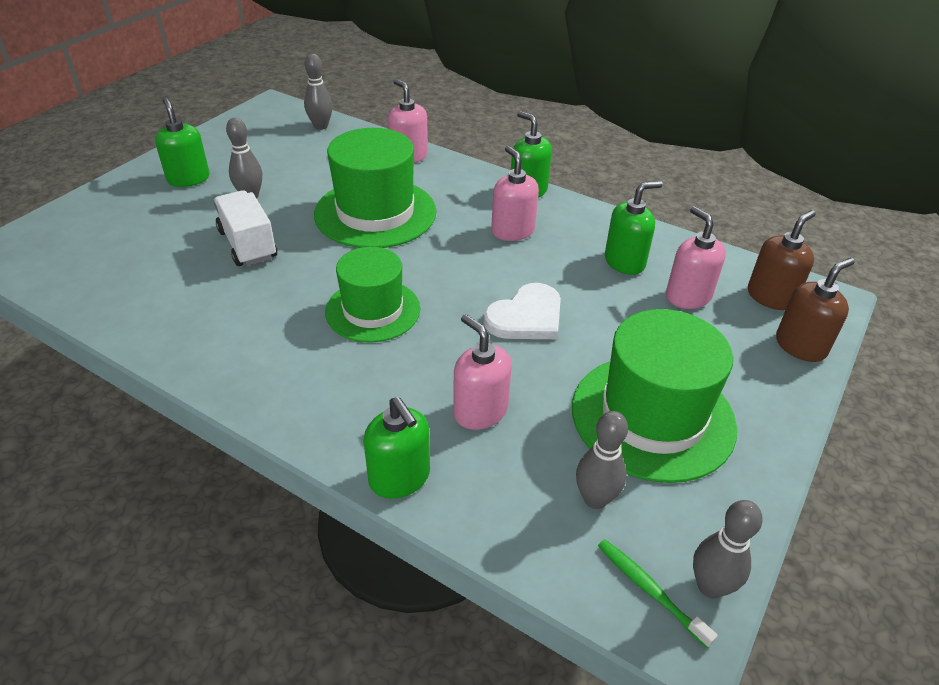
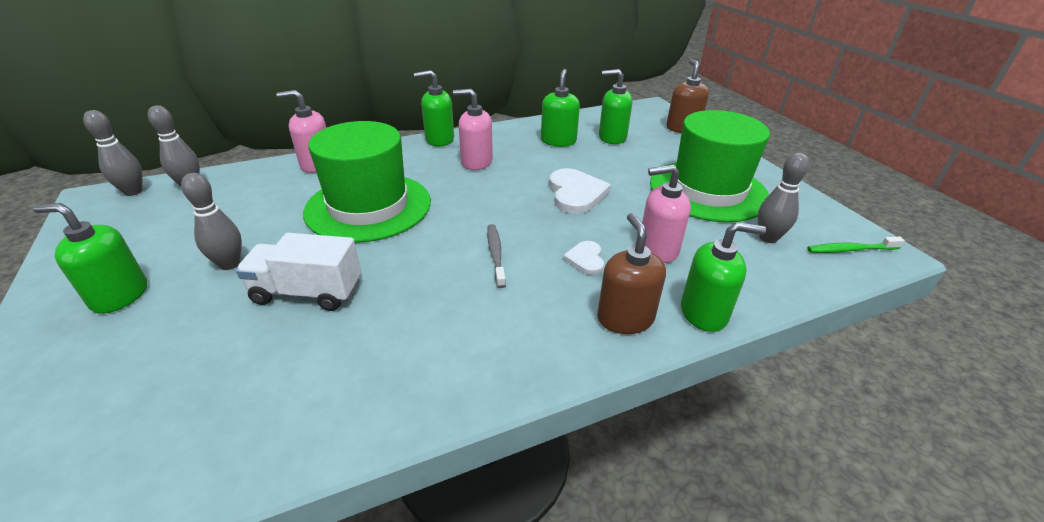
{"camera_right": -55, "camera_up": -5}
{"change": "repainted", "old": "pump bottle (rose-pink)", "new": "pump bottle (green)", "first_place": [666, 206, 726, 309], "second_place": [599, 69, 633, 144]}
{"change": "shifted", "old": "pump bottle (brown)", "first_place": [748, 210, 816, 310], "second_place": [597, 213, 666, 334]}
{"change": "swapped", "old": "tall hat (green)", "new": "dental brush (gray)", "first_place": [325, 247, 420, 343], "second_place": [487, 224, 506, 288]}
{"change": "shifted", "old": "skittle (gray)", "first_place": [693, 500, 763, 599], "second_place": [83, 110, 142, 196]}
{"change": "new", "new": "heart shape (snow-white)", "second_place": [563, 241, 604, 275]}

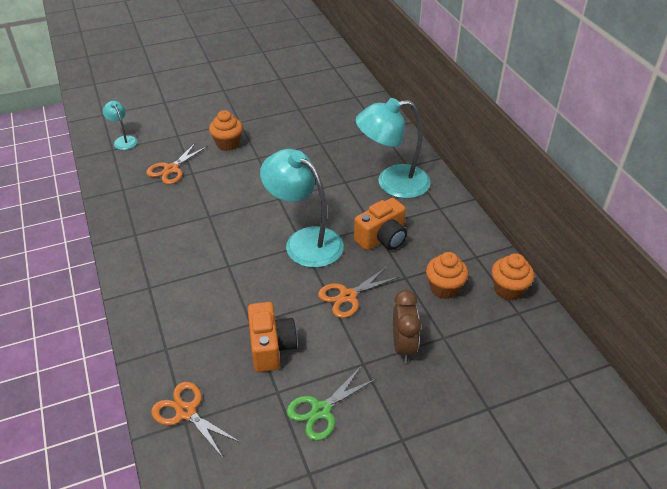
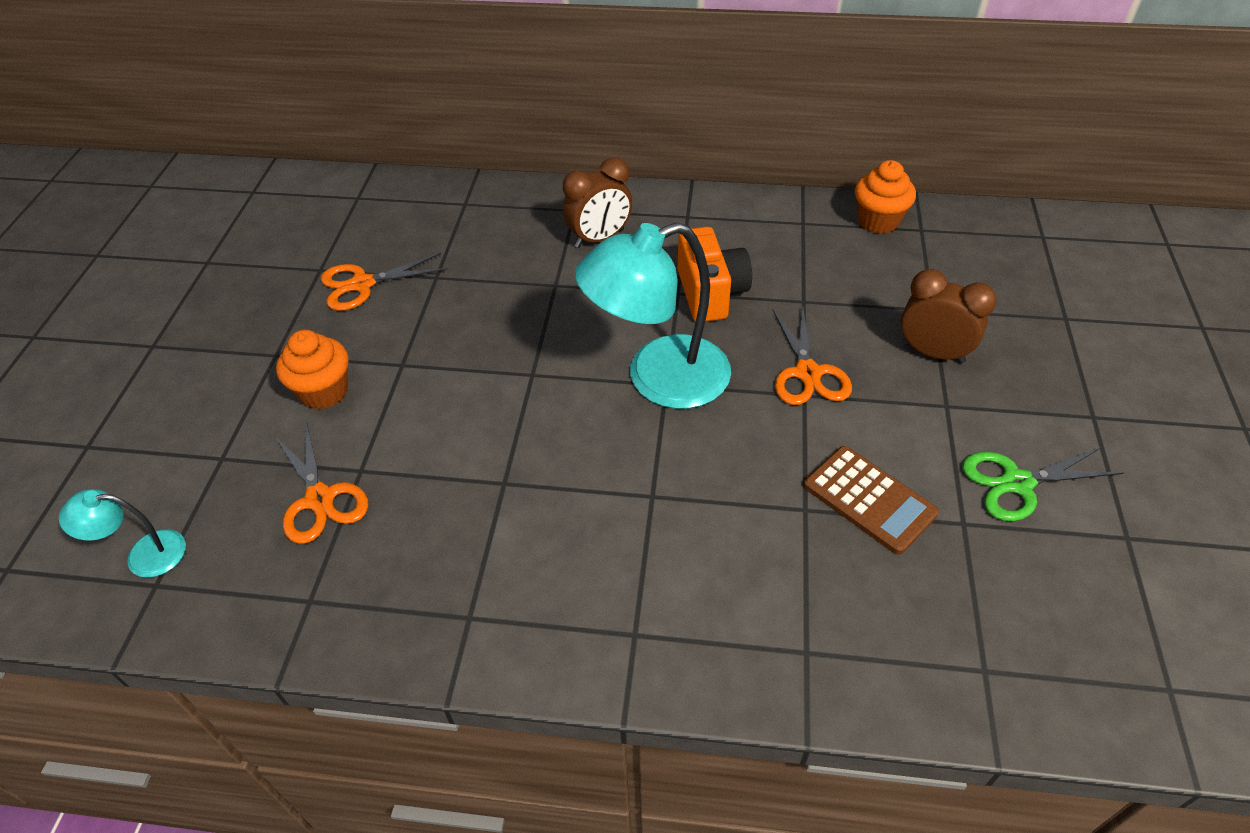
{"camera_right": -60, "camera_up": 5}
{"change": "swapped", "old": "desk lamp (aqua)", "new": "clock (brown)", "first_place": [356, 98, 431, 198], "second_place": [563, 157, 632, 248]}
{"change": "gone", "old": "muffin (bright orange)", "first_place": [426, 252, 468, 299]}
{"change": "swapped", "old": "photo camera (bright orange)", "new": "pocket calculator (brown)", "first_place": [248, 302, 297, 372], "second_place": [804, 446, 939, 555]}
{"change": "rotated", "old": "scissors (green)", "first_place": [287, 367, 376, 441], "second_place": [962, 447, 1124, 521], "degrees": 90}
{"change": "shifted", "old": "scissors (bright orange)", "first_place": [151, 382, 241, 458], "second_place": [321, 253, 448, 311]}

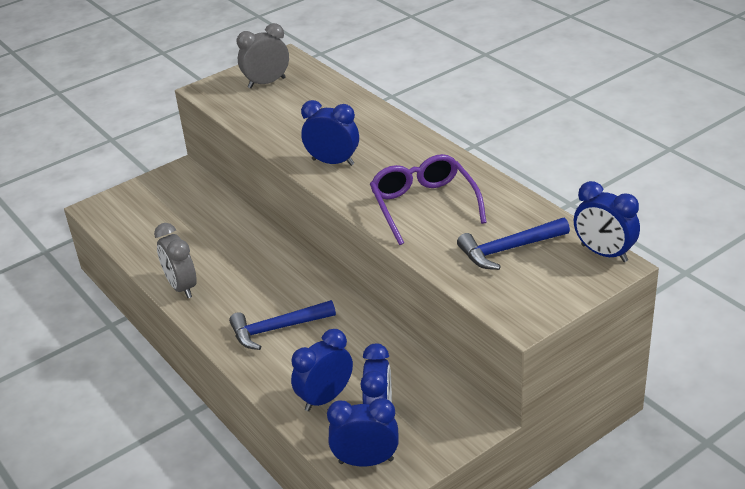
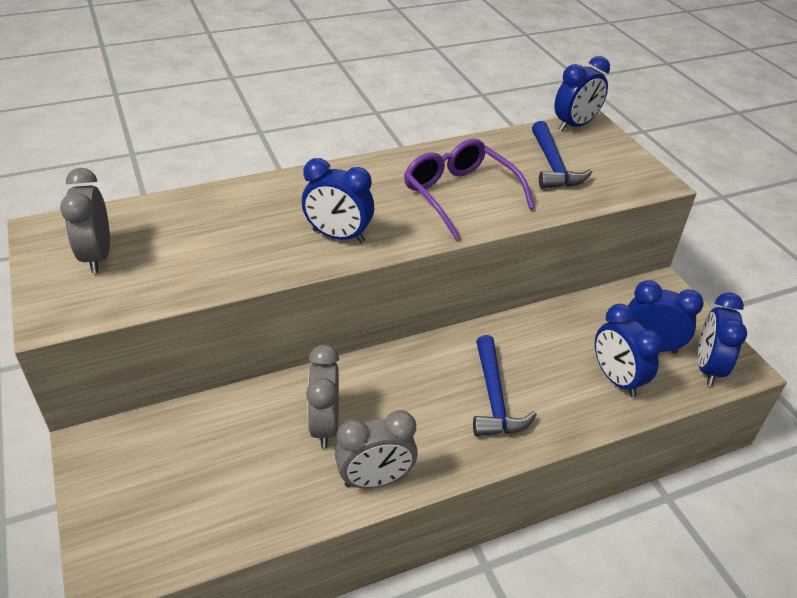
{"camera_right": -80, "camera_up": 5}
{"change": "rotated", "old": "clock (royal blue)", "first_place": [301, 100, 359, 166], "second_place": [302, 158, 374, 243], "degrees": -105}
{"change": "rotated", "old": "spectacles (royal purple)", "first_place": [370, 154, 487, 245], "second_place": [404, 139, 535, 239], "degrees": 60}
{"change": "new", "new": "clock (gray)", "second_place": [306, 345, 339, 448]}

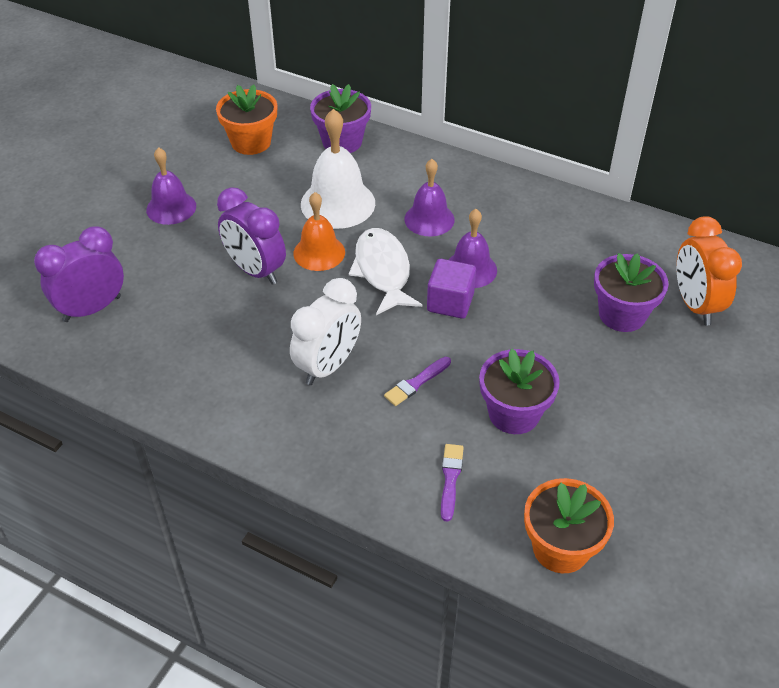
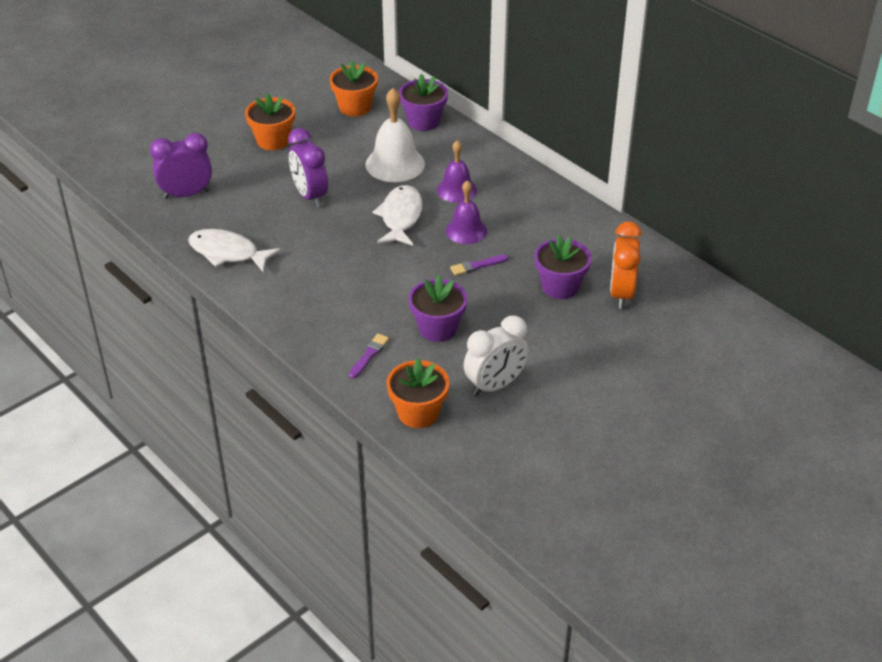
{"camera_right": 20, "camera_up": -5}
{"change": "swapped", "old": "bell (royal purple)", "new": "potted plant (bright orange)", "first_place": [146, 147, 196, 225], "second_place": [245, 93, 295, 150]}
{"change": "gone", "old": "bell (bright orange)", "first_place": [293, 192, 345, 271]}
{"change": "gone", "old": "block (royal purple)", "first_place": [427, 259, 476, 319]}
{"change": "shifted", "old": "clock (snow-white)", "first_place": [290, 278, 361, 385], "second_place": [464, 316, 529, 396]}
{"change": "shifted", "old": "brush (royal purple)", "first_place": [384, 357, 451, 406], "second_place": [450, 255, 508, 276]}
{"change": "new", "new": "fish figure (snow-white)", "second_place": [188, 229, 281, 273]}

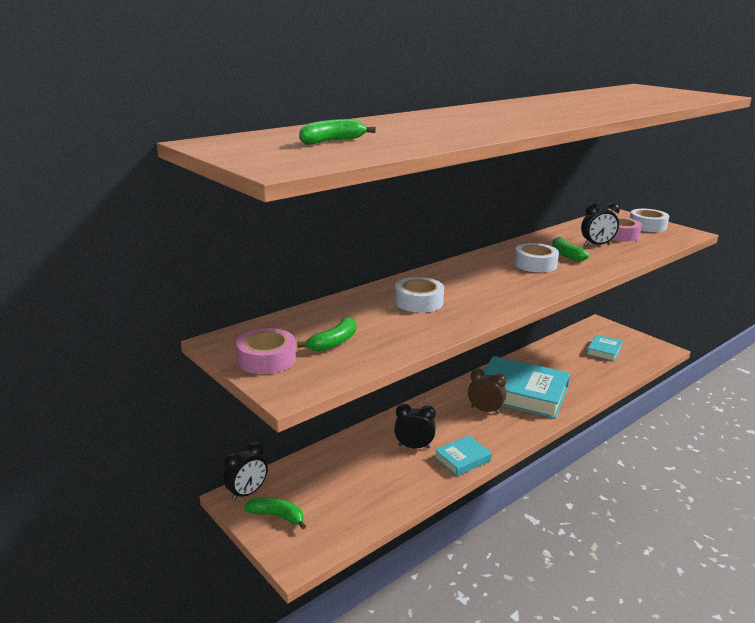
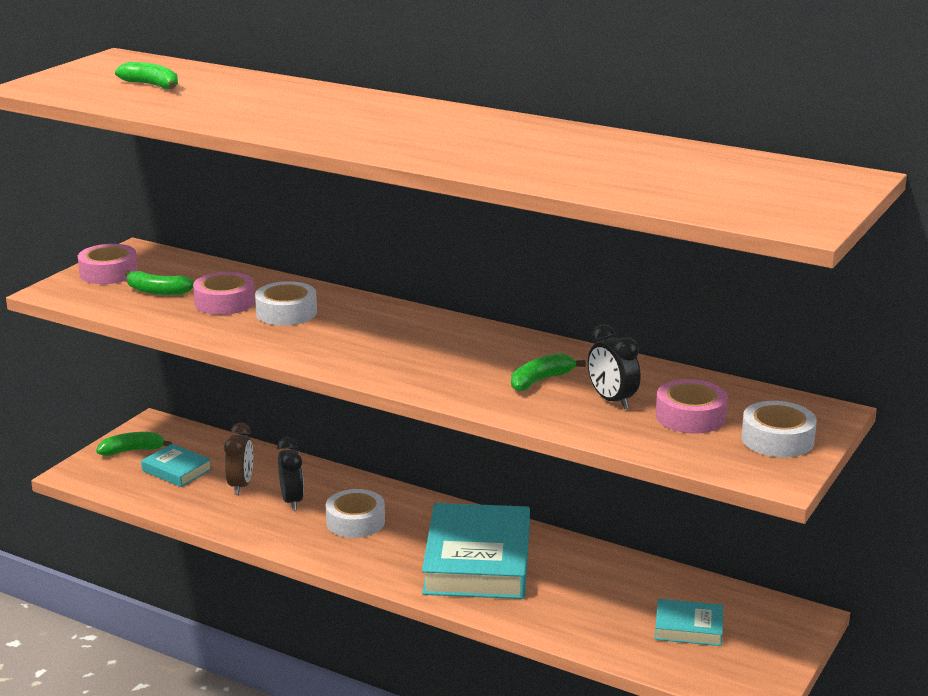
{"camera_right": 70, "camera_up": 0}
{"change": "shifted", "old": "tape (snow-white)", "first_place": [514, 243, 559, 273], "second_place": [326, 489, 385, 538]}
{"change": "shifted", "old": "clock (brown)", "first_place": [468, 369, 507, 414], "second_place": [224, 423, 253, 495]}
{"change": "shifted", "old": "book (aqua)", "first_place": [434, 436, 492, 476], "second_place": [141, 444, 212, 487]}
{"change": "gone", "old": "clock (ebony)", "first_place": [223, 442, 268, 501]}
{"change": "rotated", "old": "banana fruit (green)", "first_place": [244, 497, 306, 529], "second_place": [97, 432, 172, 456], "degrees": -105}
{"change": "new", "new": "tape (rose-pink)", "second_place": [193, 272, 255, 315]}

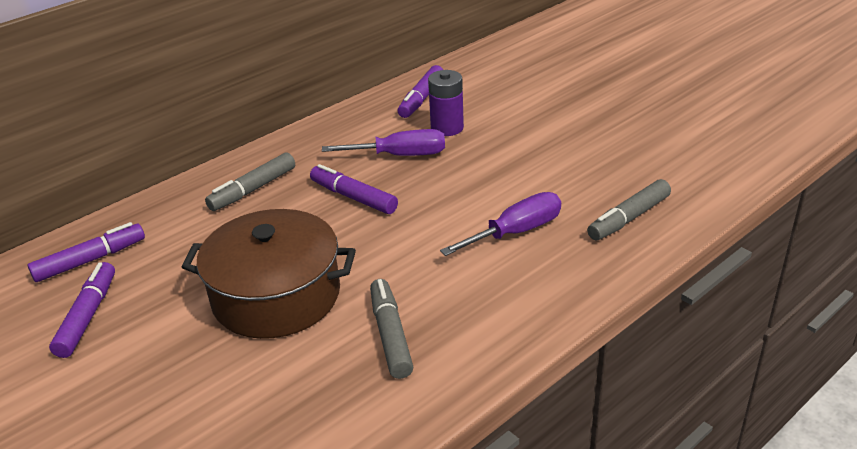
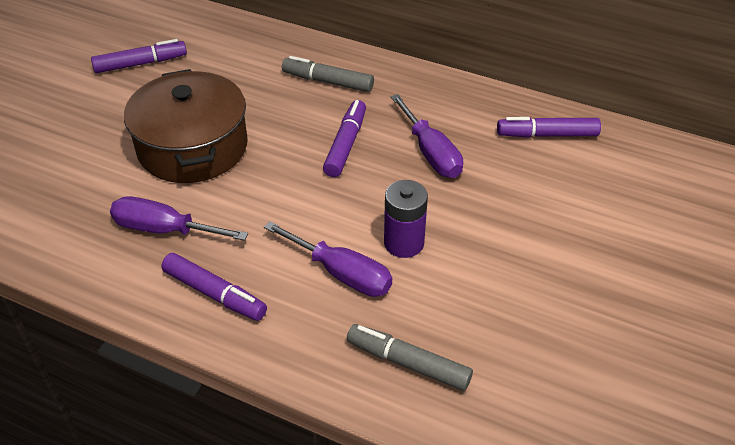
{"camera_right": 65, "camera_up": 10}
{"change": "shifted", "old": "battery (royal purple)", "first_place": [428, 70, 464, 136], "second_place": [384, 180, 428, 258]}
{"change": "shifted", "old": "marker (royal purple)", "first_place": [27, 222, 145, 282], "second_place": [161, 253, 267, 321]}
{"change": "swapped", "old": "marker (gray)", "new": "flat screwdriver (royal purple)", "first_place": [370, 279, 413, 379], "second_place": [110, 196, 248, 241]}

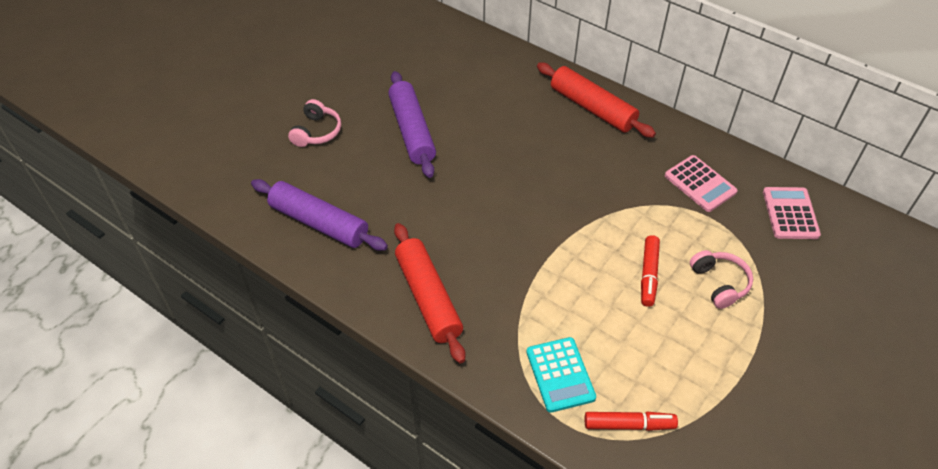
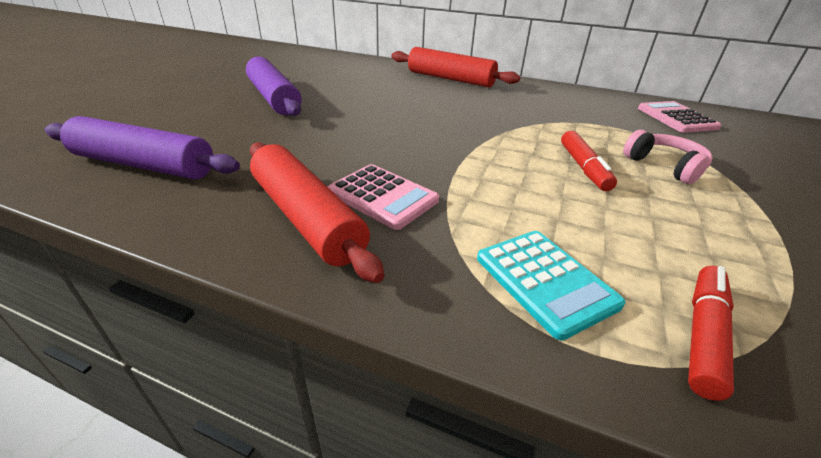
{"camera_right": -15, "camera_up": -15}
{"change": "gone", "old": "headset (rose-pink)", "first_place": [288, 99, 341, 147]}
{"change": "shifted", "old": "pocket calculator (rose-pink)", "first_place": [665, 155, 738, 212], "second_place": [328, 164, 439, 230]}
{"change": "rotated", "old": "marker (crimson)", "first_place": [585, 412, 678, 431], "second_place": [688, 266, 734, 401], "degrees": -45}

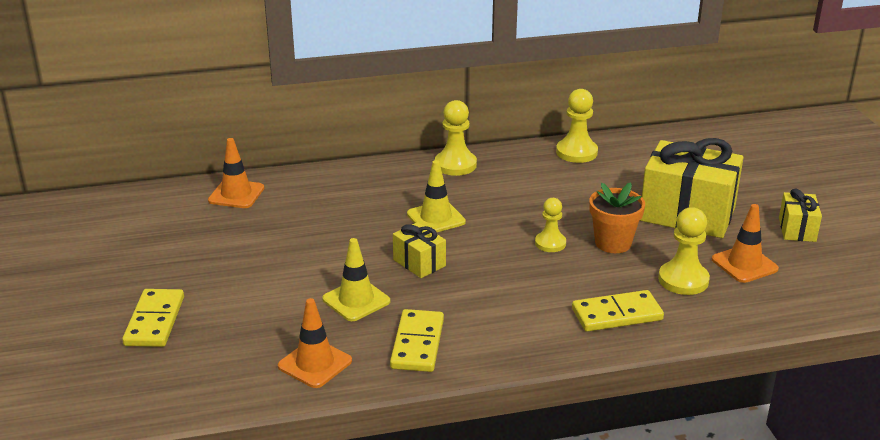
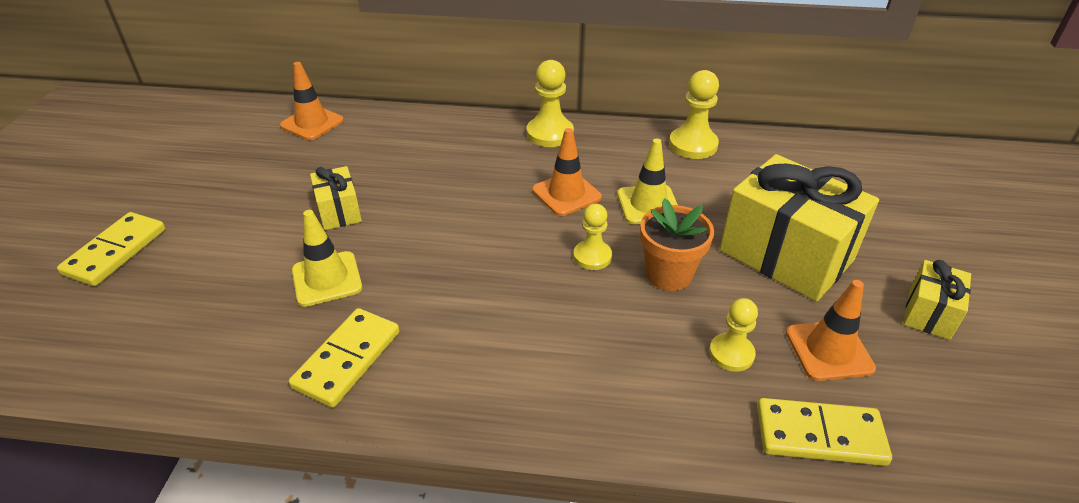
{"camera_right": 20, "camera_up": 10}
{"change": "shifted", "old": "traffic cone (golden)", "first_place": [407, 160, 466, 232], "second_place": [617, 139, 678, 224]}
{"change": "scaled", "old": "pawn (golden)", "first_place": [658, 207, 710, 295], "second_place": [709, 298, 758, 372], "factor": 0.66}
{"change": "shifted", "old": "gift (golden)", "first_place": [393, 222, 446, 278], "second_place": [310, 166, 362, 230]}
{"change": "shifted", "old": "domino piece (golden)", "first_place": [572, 290, 664, 332], "second_place": [757, 398, 892, 466]}
{"change": "shifted", "old": "traffic cone (bright orange)", "first_place": [278, 298, 352, 388], "second_place": [532, 128, 602, 216]}

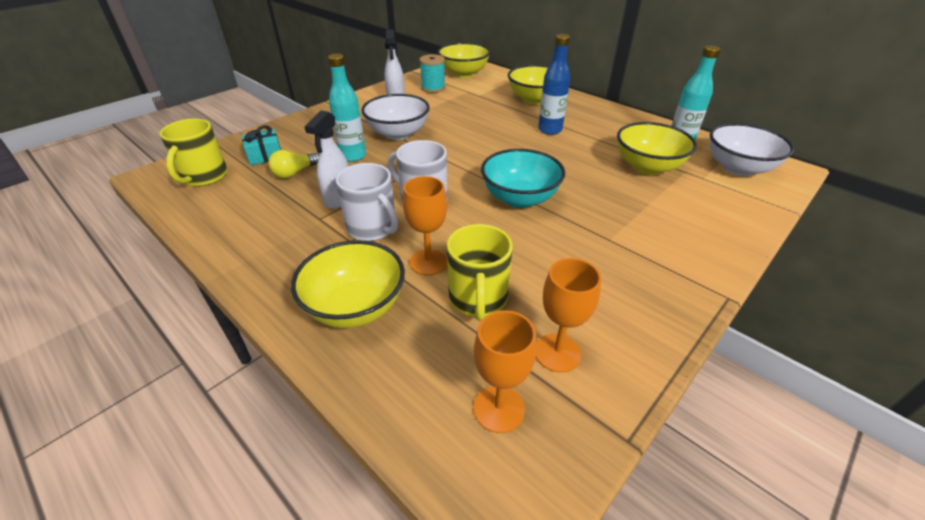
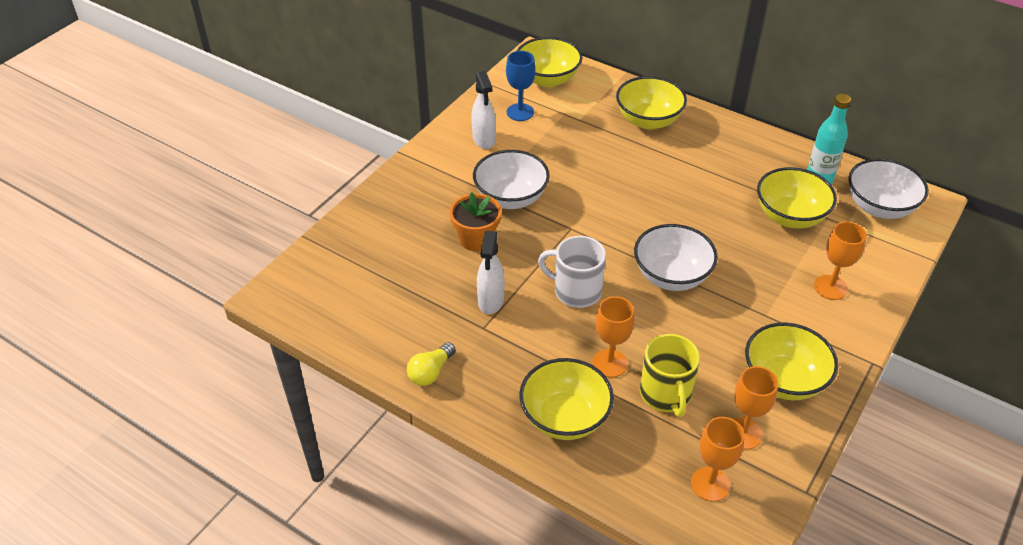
{"camera_right": -10, "camera_up": 5}
{"change": "gone", "old": "bottle (royal blue)", "first_place": [538, 34, 570, 135]}
{"change": "swapped", "old": "bottle (aqua)", "new": "potted plant (bright orange)", "first_place": [328, 54, 366, 162], "second_place": [450, 192, 502, 251]}
{"change": "swapped", "old": "bobbin (aqua)", "new": "wine glass (royal blue)", "first_place": [419, 54, 445, 93], "second_place": [506, 51, 536, 121]}
{"change": "gone", "old": "coffee mug (golden)", "first_place": [160, 119, 228, 186]}
{"change": "gone", "old": "gift (aqua)", "first_place": [242, 125, 281, 165]}
{"change": "repainted", "old": "bowl (aqua)", "new": "bowl (snow-white)", "first_place": [481, 149, 565, 208], "second_place": [634, 224, 718, 291]}
{"change": "shifted", "old": "lightbulb (golden)", "first_place": [268, 150, 319, 179], "second_place": [407, 342, 456, 386]}
{"change": "gone", "old": "coffee mug (snow-white)", "first_place": [336, 163, 398, 241]}
{"change": "new", "new": "wine glass (bright orange)", "second_place": [814, 222, 867, 300]}
{"change": "new", "new": "bowl (golden)", "second_place": [745, 323, 838, 400]}

